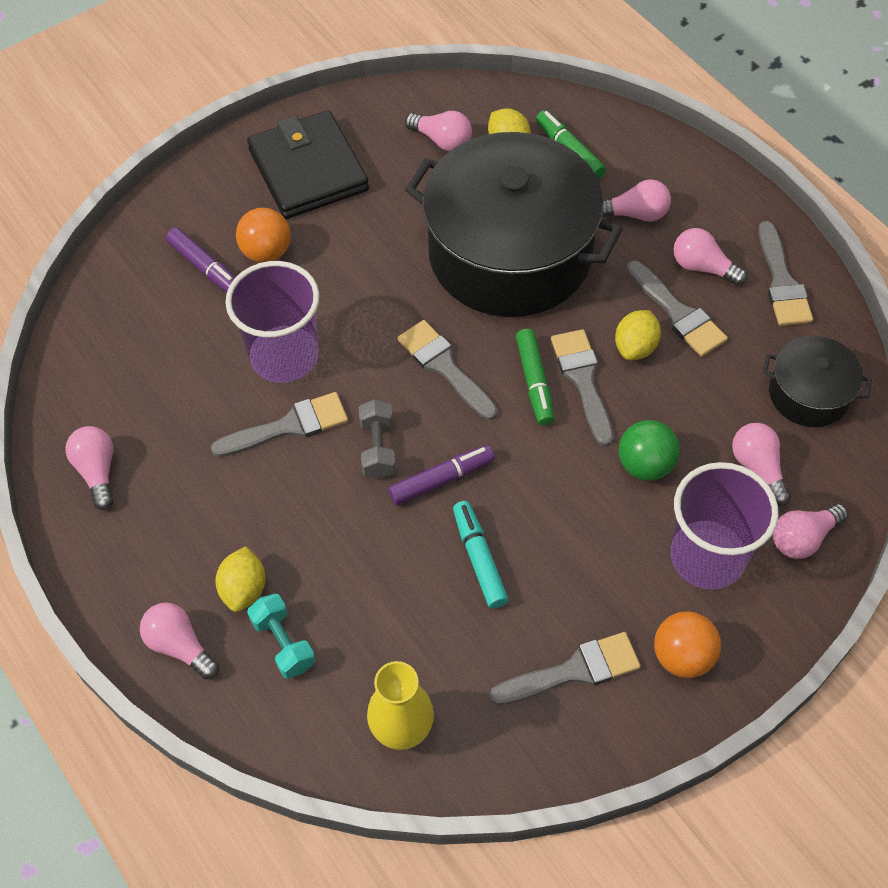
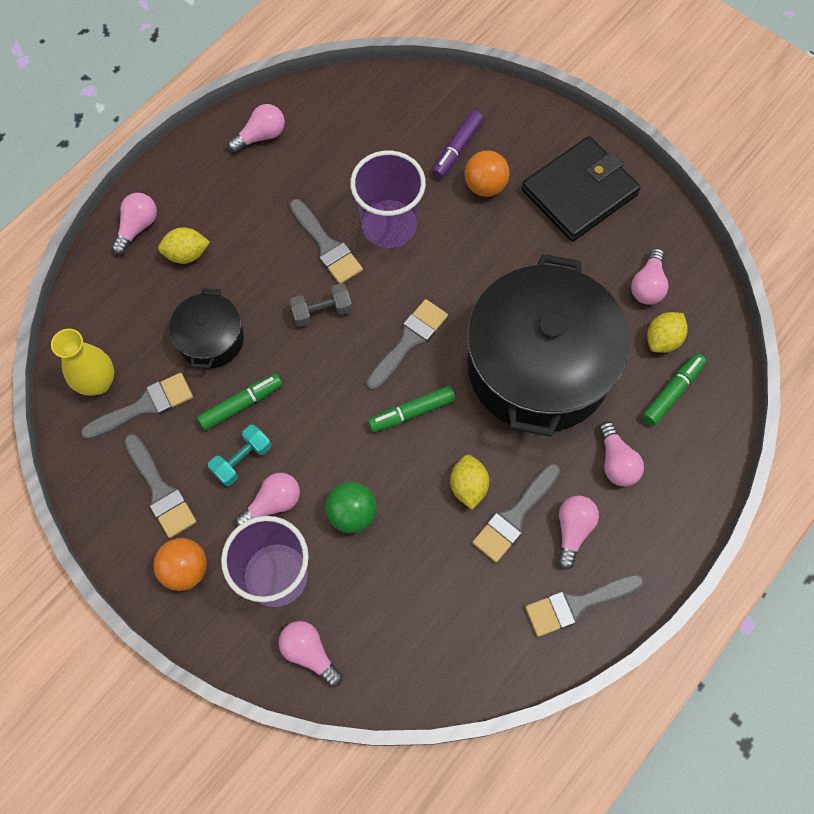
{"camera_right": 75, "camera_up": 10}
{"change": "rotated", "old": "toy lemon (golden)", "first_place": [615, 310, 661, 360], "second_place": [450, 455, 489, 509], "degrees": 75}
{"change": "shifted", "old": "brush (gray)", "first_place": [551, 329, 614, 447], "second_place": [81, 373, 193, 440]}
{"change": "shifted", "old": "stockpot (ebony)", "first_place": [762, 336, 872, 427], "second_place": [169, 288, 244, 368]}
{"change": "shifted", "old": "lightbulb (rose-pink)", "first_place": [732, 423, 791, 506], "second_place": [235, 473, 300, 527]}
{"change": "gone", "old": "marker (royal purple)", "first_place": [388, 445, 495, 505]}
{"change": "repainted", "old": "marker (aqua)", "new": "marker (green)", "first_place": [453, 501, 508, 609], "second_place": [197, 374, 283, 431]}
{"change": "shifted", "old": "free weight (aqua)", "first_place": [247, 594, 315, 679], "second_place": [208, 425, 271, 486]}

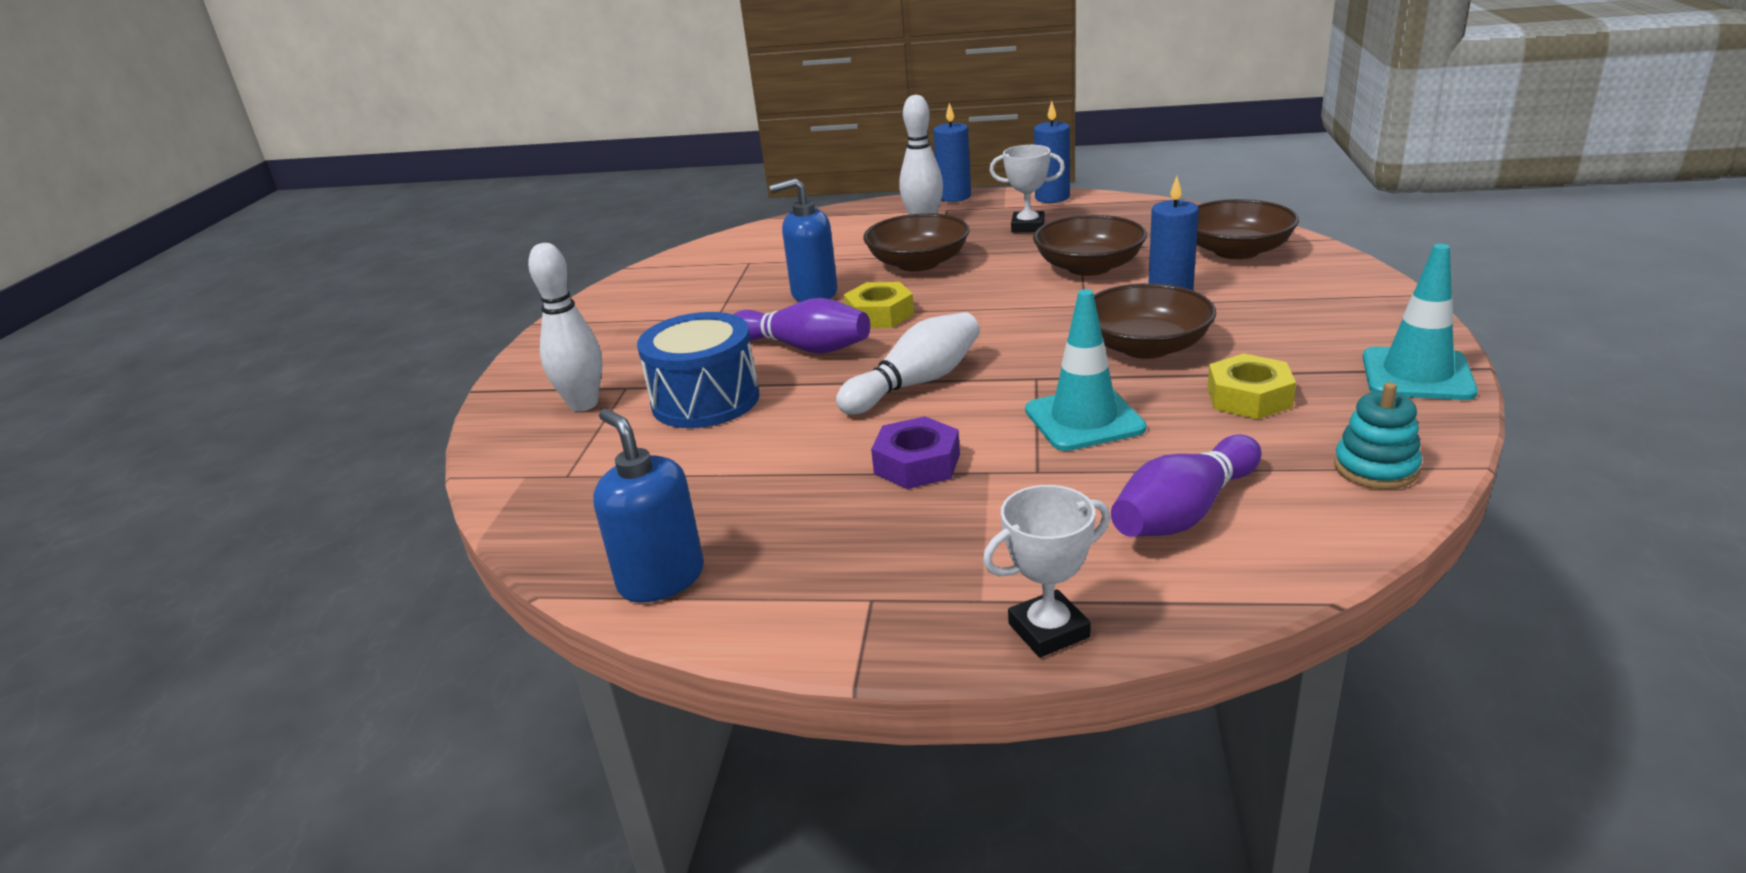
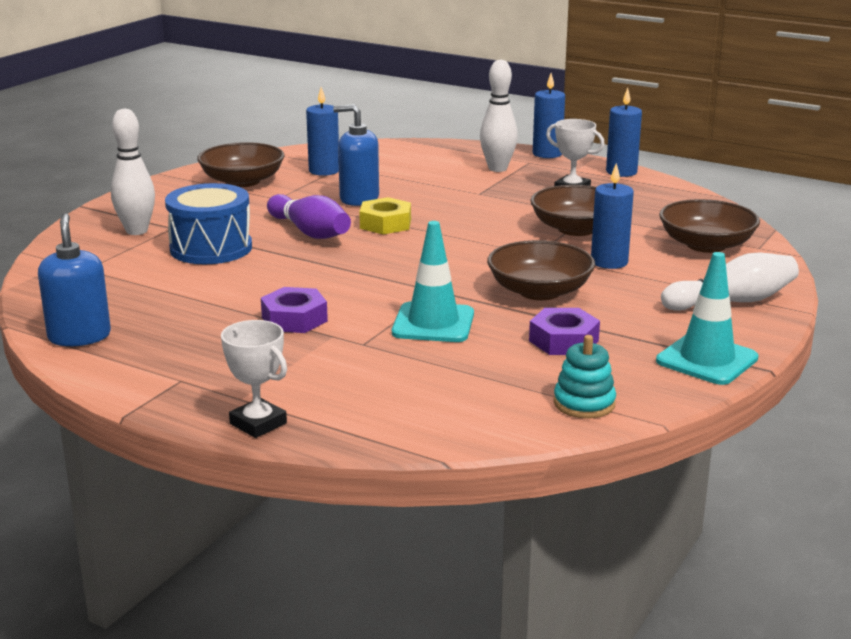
{"camera_right": 20, "camera_up": -5}
{"change": "shifted", "old": "bowl (brown)", "first_place": [863, 213, 970, 272], "second_place": [197, 142, 284, 187]}
{"change": "shifted", "old": "skittle (snow-white)", "first_place": [836, 312, 980, 415], "second_place": [661, 252, 799, 311]}
{"change": "repainted", "old": "hexagon nut (golden)", "new": "hexagon nut (royal purple)", "first_place": [1207, 354, 1296, 419], "second_place": [529, 308, 600, 355]}
{"change": "gone", "old": "skittle (royal purple)", "first_place": [1111, 435, 1262, 537]}
{"change": "rotated", "old": "award cup (snow-white)", "first_place": [983, 485, 1110, 657], "second_place": [221, 320, 287, 438], "degrees": 45}
{"change": "new", "new": "wax candle (royal blue)", "second_place": [306, 87, 339, 176]}

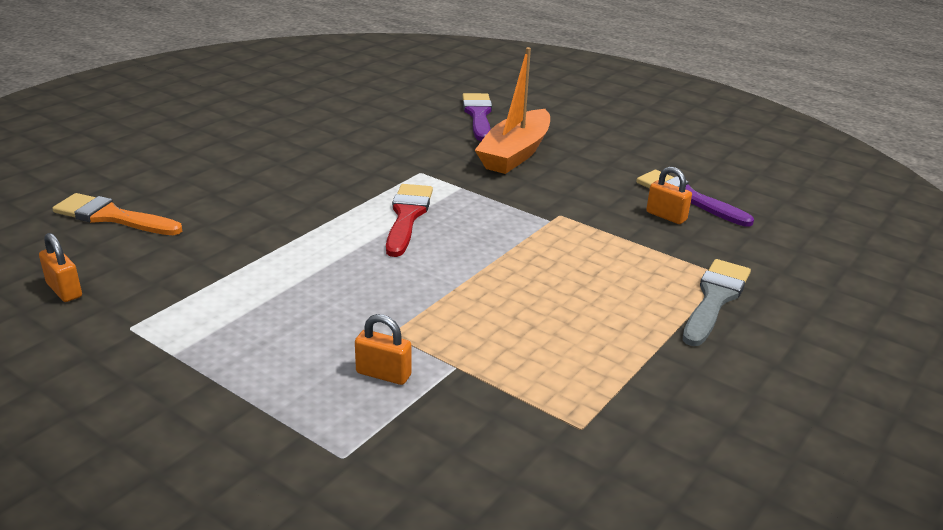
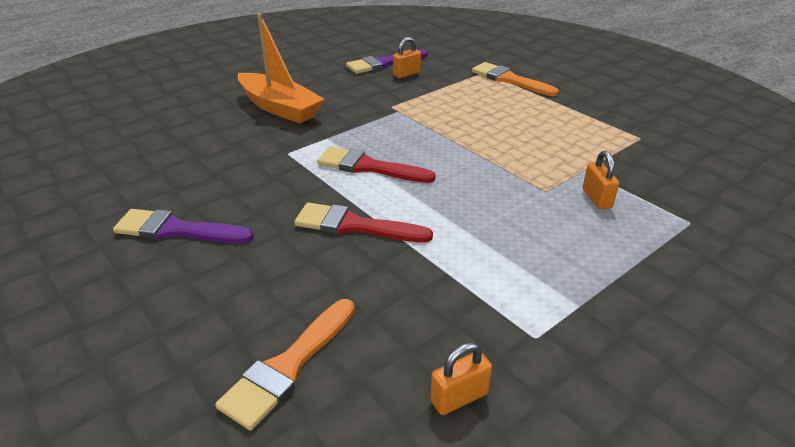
{"camera_right": -75, "camera_up": 5}
{"change": "shifted", "old": "brush (royal purple)", "first_place": [462, 93, 492, 141], "second_place": [113, 209, 254, 243]}
{"change": "repainted", "old": "brush (gray)", "new": "brush (bright orange)", "first_place": [683, 259, 751, 346], "second_place": [472, 62, 559, 96]}
{"change": "rotated", "old": "small lock (bright orange)", "first_place": [355, 314, 412, 385], "second_place": [583, 151, 619, 209], "degrees": -45}
{"change": "new", "new": "brush (crimson)", "second_place": [294, 202, 433, 242]}

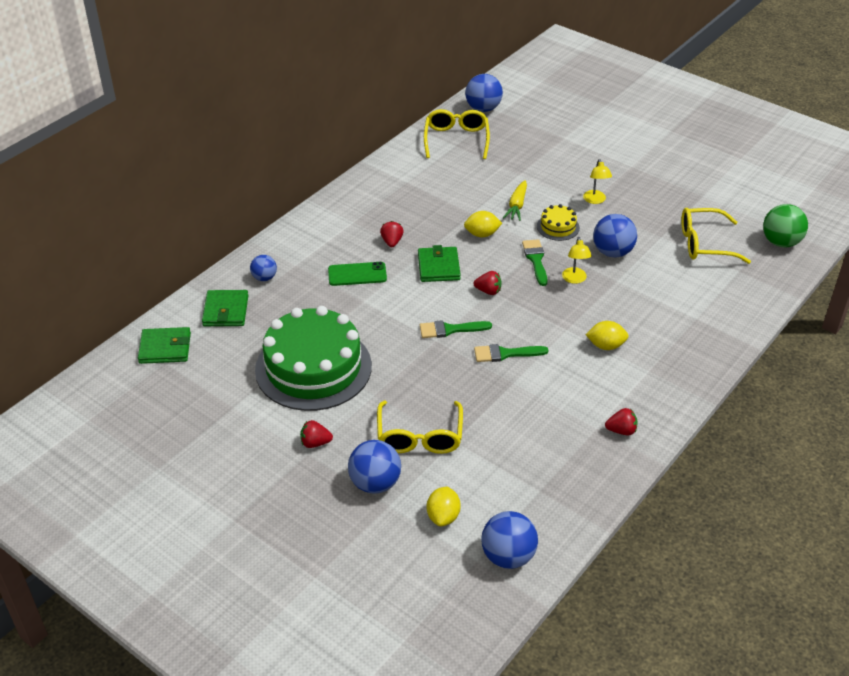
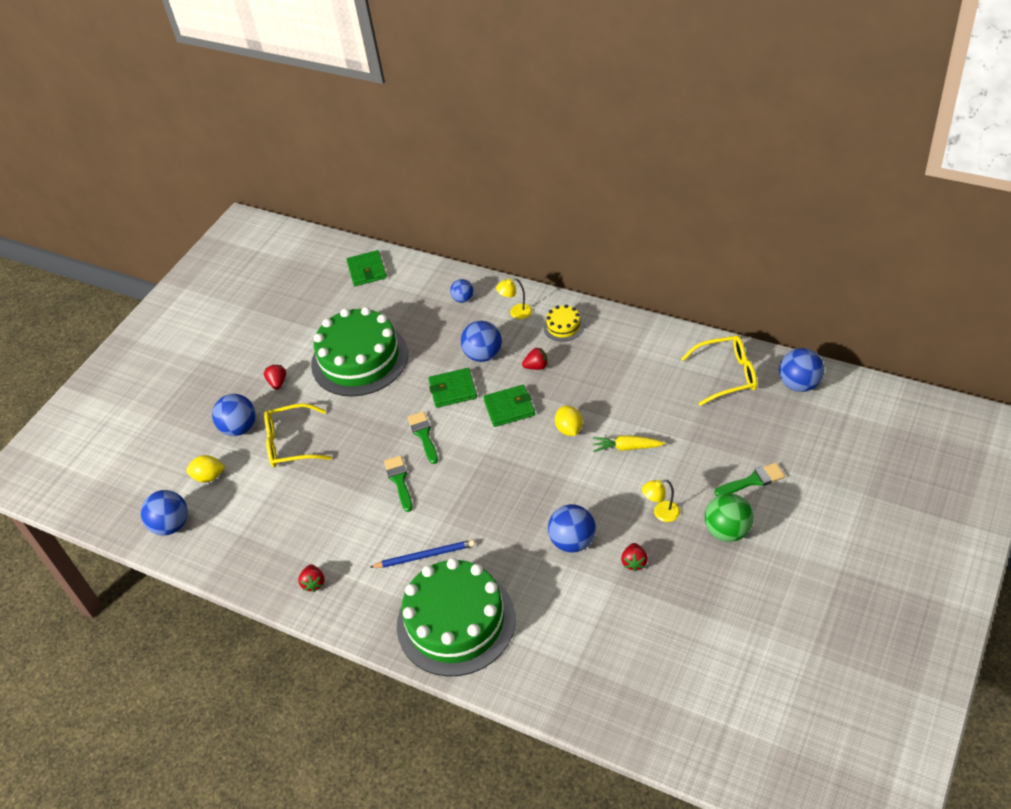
{"camera_right": 85, "camera_up": 5}
{"change": "shifted", "old": "gateau (golden)", "first_place": [537, 204, 580, 241], "second_place": [543, 304, 584, 342]}
{"change": "shifted", "old": "play ball (green)", "first_place": [763, 204, 808, 247], "second_place": [705, 493, 754, 542]}
{"change": "gone", "old": "spectacles (golden)", "first_place": [681, 208, 751, 264]}
{"change": "shifted", "old": "desk lamp (golden)", "first_place": [562, 237, 592, 284], "second_place": [496, 278, 532, 319]}
{"change": "shifted", "old": "brush (green)", "first_place": [522, 239, 548, 286], "second_place": [714, 463, 785, 496]}
{"change": "swapped", "old": "mobile phone (green)", "new": "play ball (royal blue)", "first_place": [328, 262, 387, 286], "second_place": [461, 321, 502, 362]}
{"change": "shifted", "old": "berry (crimson)", "first_place": [473, 271, 502, 295], "second_place": [621, 543, 648, 571]}
{"change": "shifted", "old": "billfold (green)", "first_place": [202, 290, 248, 326], "second_place": [428, 368, 477, 408]}
{"change": "swapped", "old": "toy lemon (golden)", "new": "pencil (royal blue)", "first_place": [585, 321, 629, 350], "second_place": [369, 540, 475, 568]}
{"change": "new", "new": "gateau (green)", "second_place": [397, 558, 516, 677]}

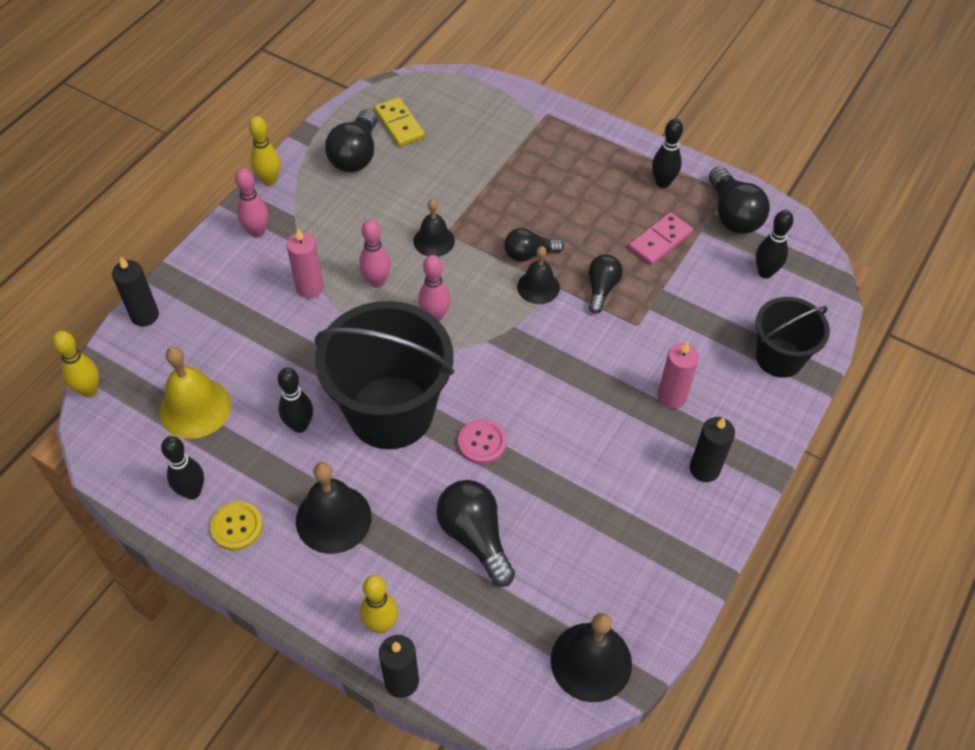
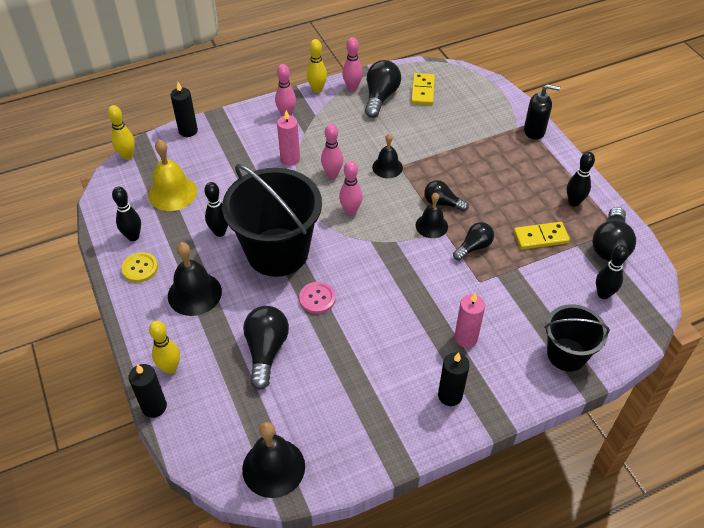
{"camera_right": 35, "camera_up": -5}
{"change": "rotated", "old": "lightbulb (ebony)", "first_place": [325, 109, 377, 172], "second_place": [365, 60, 401, 118], "degrees": 150}
{"change": "repainted", "old": "domino piece (rose-pink)", "new": "domino piece (golden)", "first_place": [628, 212, 693, 265], "second_place": [514, 222, 570, 250]}
{"change": "new", "new": "skittle (rose-pink)", "second_place": [342, 37, 363, 91]}
{"change": "new", "new": "pump bottle (ebony)", "second_place": [524, 84, 560, 140]}

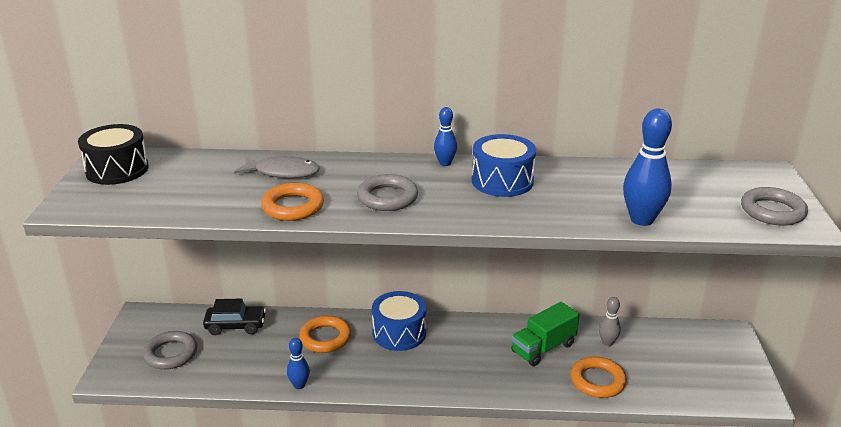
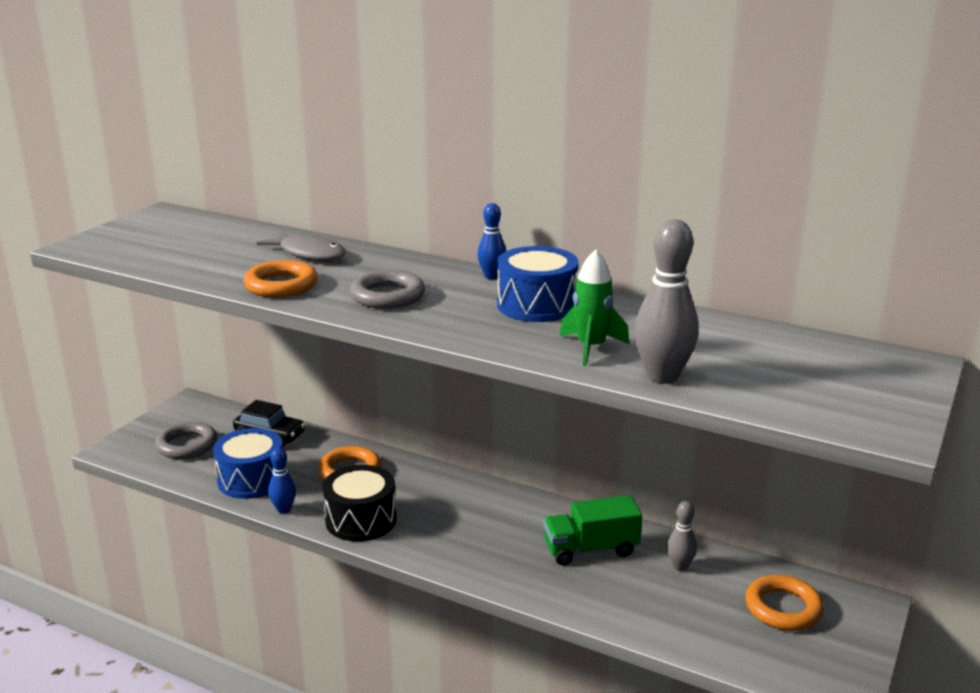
{"camera_right": 25, "camera_up": -5}
{"change": "repainted", "old": "skittle (royal blue)", "new": "skittle (gray)", "first_place": [623, 108, 672, 226], "second_place": [634, 219, 699, 384]}
{"change": "shifted", "old": "snare drum (ebony)", "first_place": [78, 124, 149, 185], "second_place": [323, 465, 397, 541]}
{"change": "gone", "old": "hoop (gray)", "first_place": [741, 187, 808, 226]}
{"change": "shifted", "old": "snare drum (royal blue)", "first_place": [372, 291, 426, 351], "second_place": [213, 428, 283, 499]}
{"change": "shifted", "old": "hoop (bright orange)", "first_place": [571, 356, 627, 398], "second_place": [745, 575, 824, 631]}
{"change": "new", "new": "rocket (green)", "second_place": [560, 249, 629, 366]}

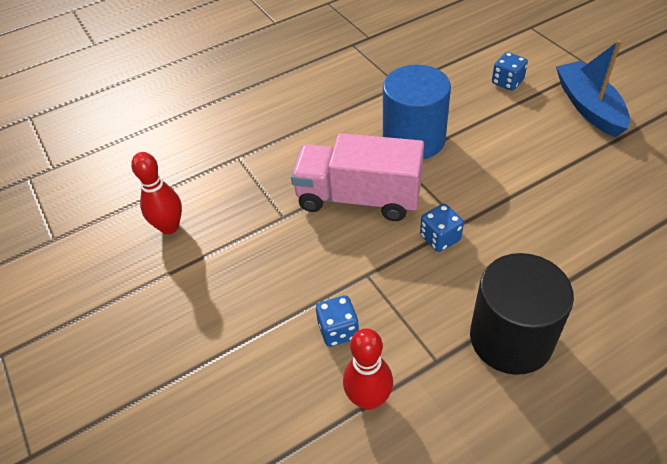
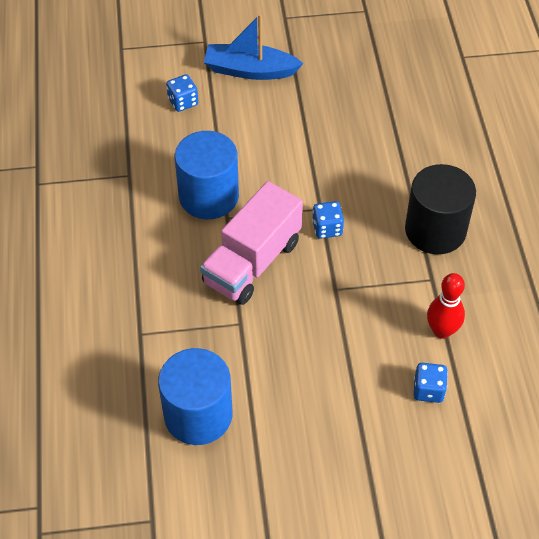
{"camera_right": -70, "camera_up": 5}
{"change": "swapped", "old": "skittle (crimson)", "new": "cylinder shape (royal blue)", "first_place": [131, 152, 182, 234], "second_place": [158, 348, 233, 445]}
{"change": "shifted", "old": "game die (royal blue)", "first_place": [316, 295, 359, 347], "second_place": [414, 363, 448, 403]}

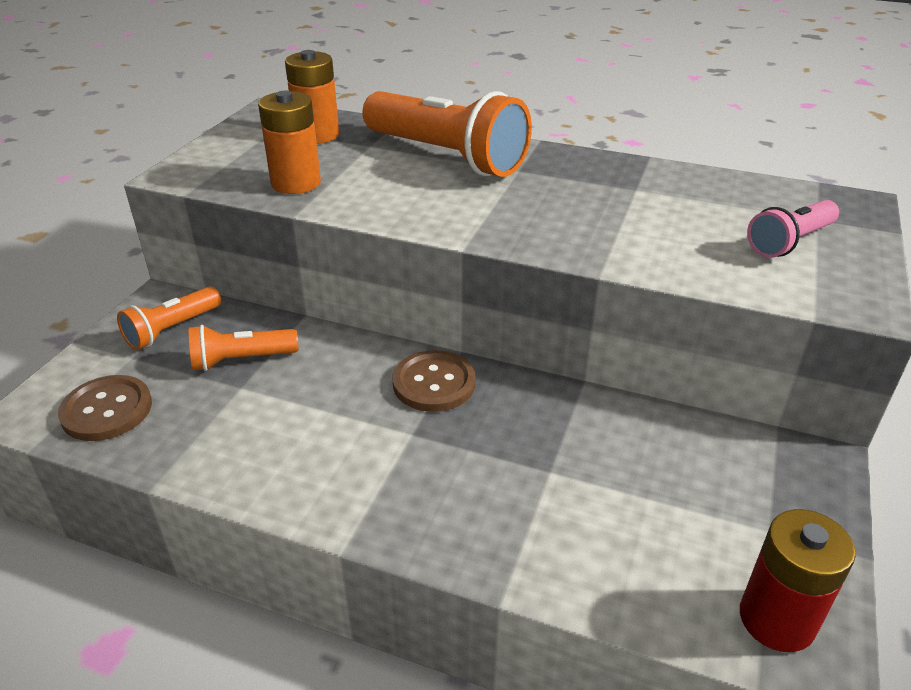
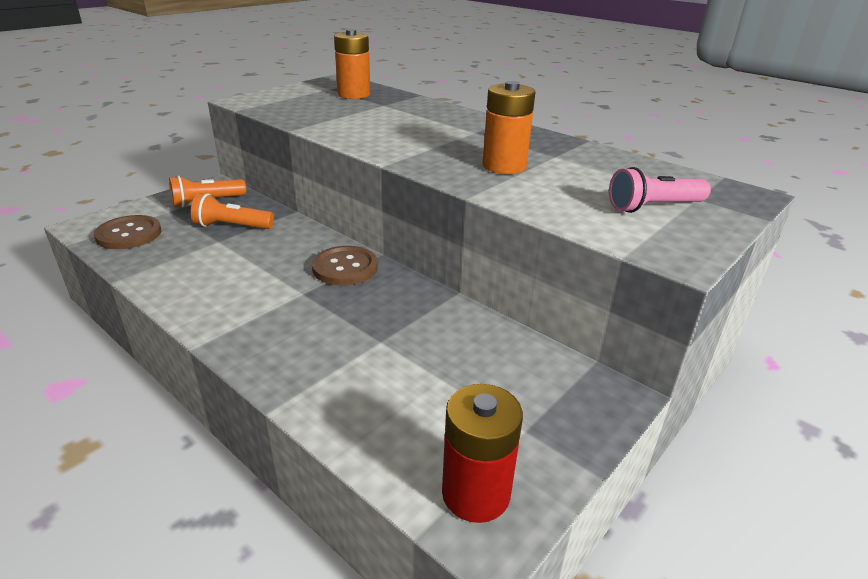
{"camera_right": 20, "camera_up": -5}
{"change": "shifted", "old": "battery (bright orange)", "first_place": [258, 91, 321, 194], "second_place": [483, 81, 535, 174]}
{"change": "gone", "old": "pocket torch (bright orange)", "first_place": [362, 91, 532, 177]}

